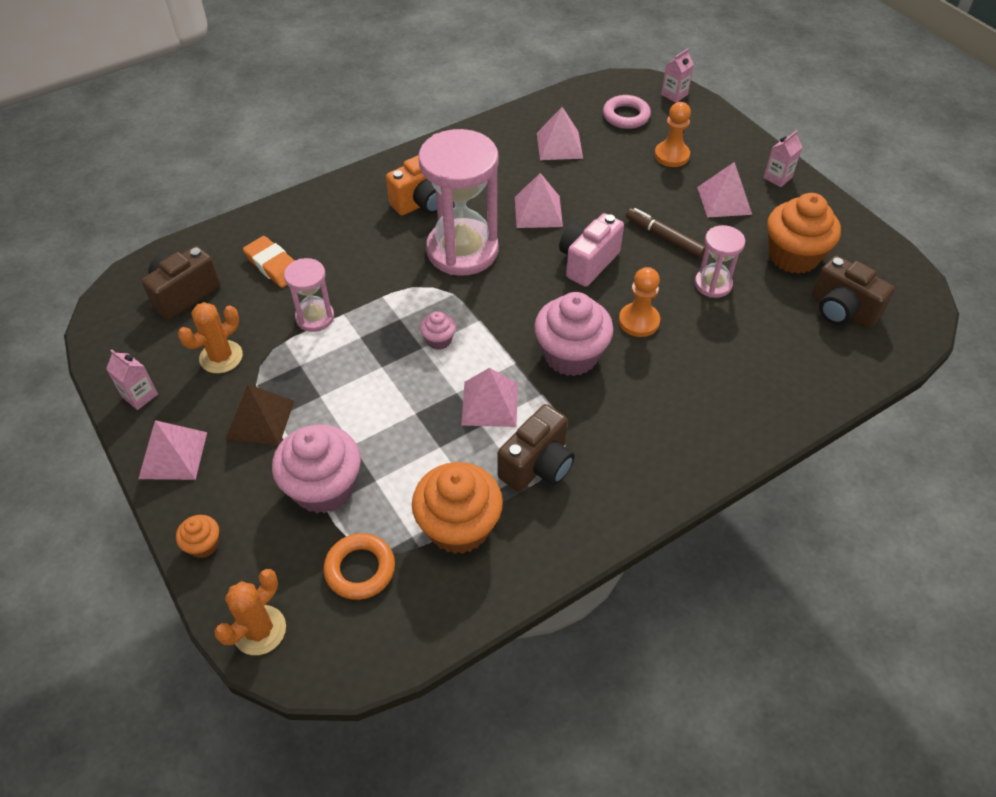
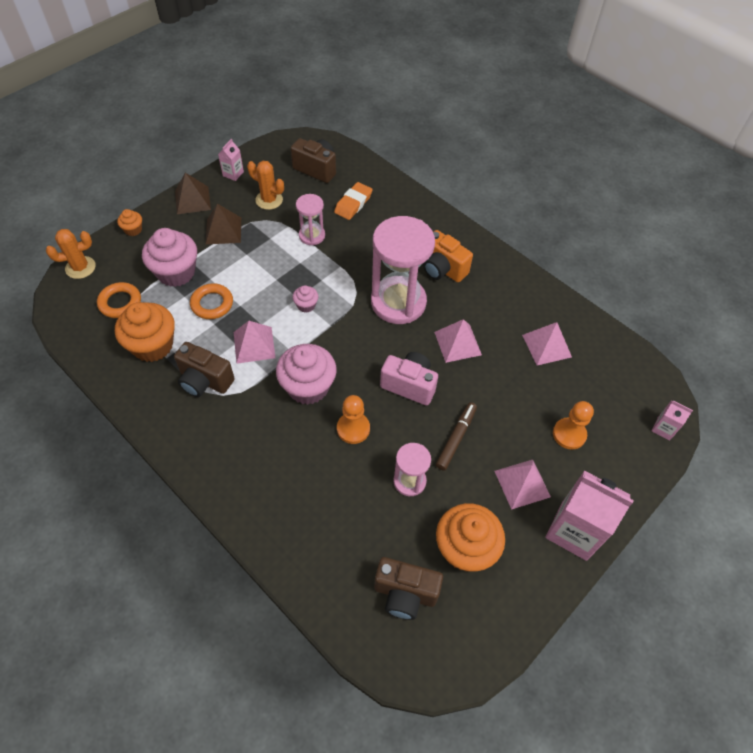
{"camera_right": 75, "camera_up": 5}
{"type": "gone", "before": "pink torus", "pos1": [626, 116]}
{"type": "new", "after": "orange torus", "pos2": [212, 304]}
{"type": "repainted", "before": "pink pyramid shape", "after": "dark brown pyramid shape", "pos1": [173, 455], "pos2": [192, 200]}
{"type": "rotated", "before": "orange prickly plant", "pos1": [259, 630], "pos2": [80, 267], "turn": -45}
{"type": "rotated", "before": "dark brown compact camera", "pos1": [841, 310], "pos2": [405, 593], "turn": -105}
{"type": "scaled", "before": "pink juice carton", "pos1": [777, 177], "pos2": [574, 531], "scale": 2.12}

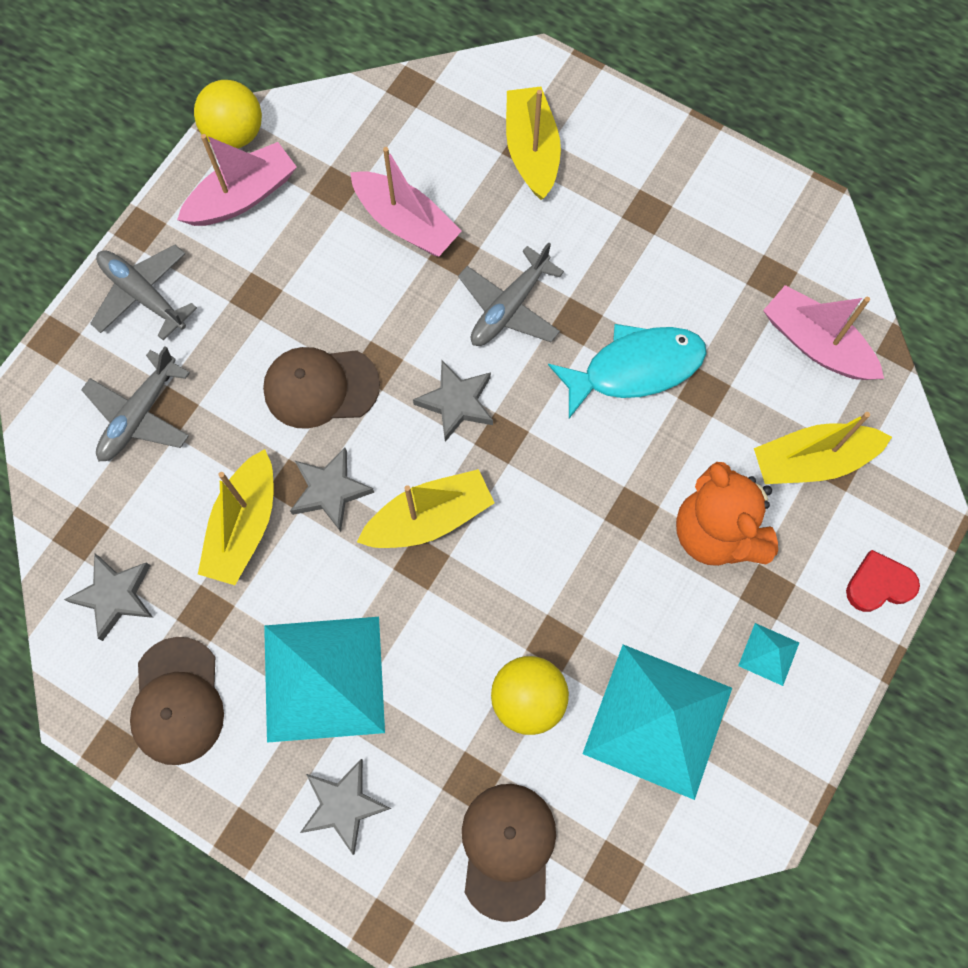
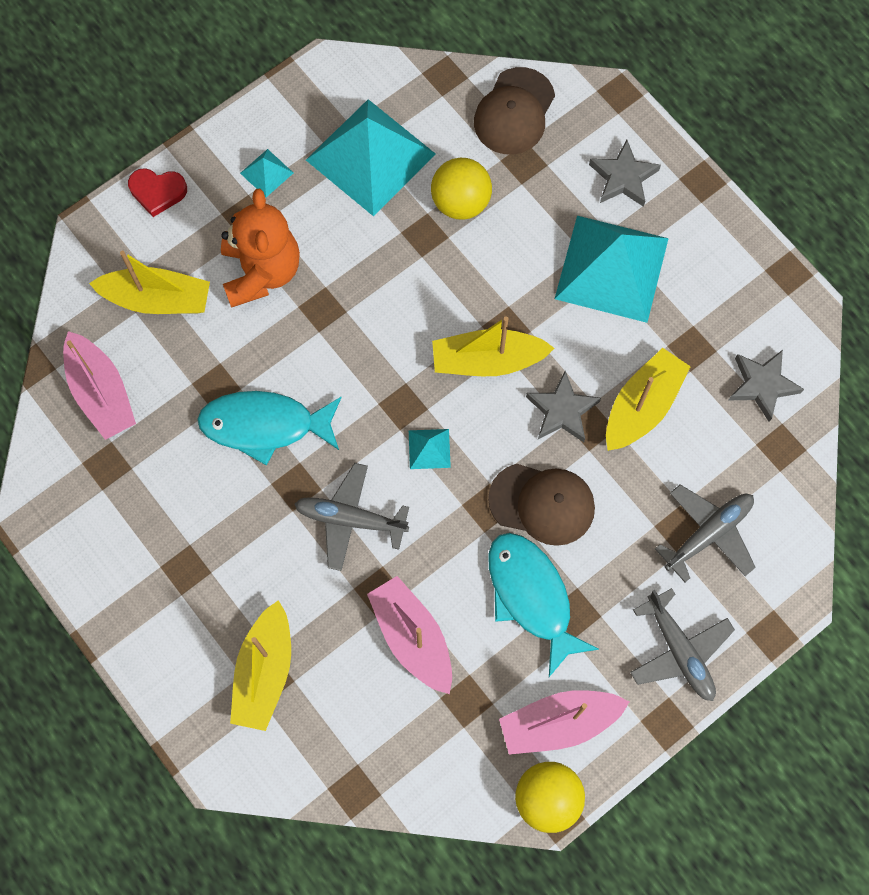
{"camera_right": -160, "camera_up": 0}
{"type": "gone", "before": "dark brown baseball cap", "pos1": [177, 701]}
{"type": "new", "after": "aqua fish", "pos2": [531, 596]}
{"type": "swapped", "before": "grey star shape", "after": "aqua pyramid shape", "pos1": [457, 403], "pos2": [429, 449]}
{"type": "rotated", "before": "grey aeroplane", "pos1": [509, 307], "pos2": [350, 519], "turn": -135}

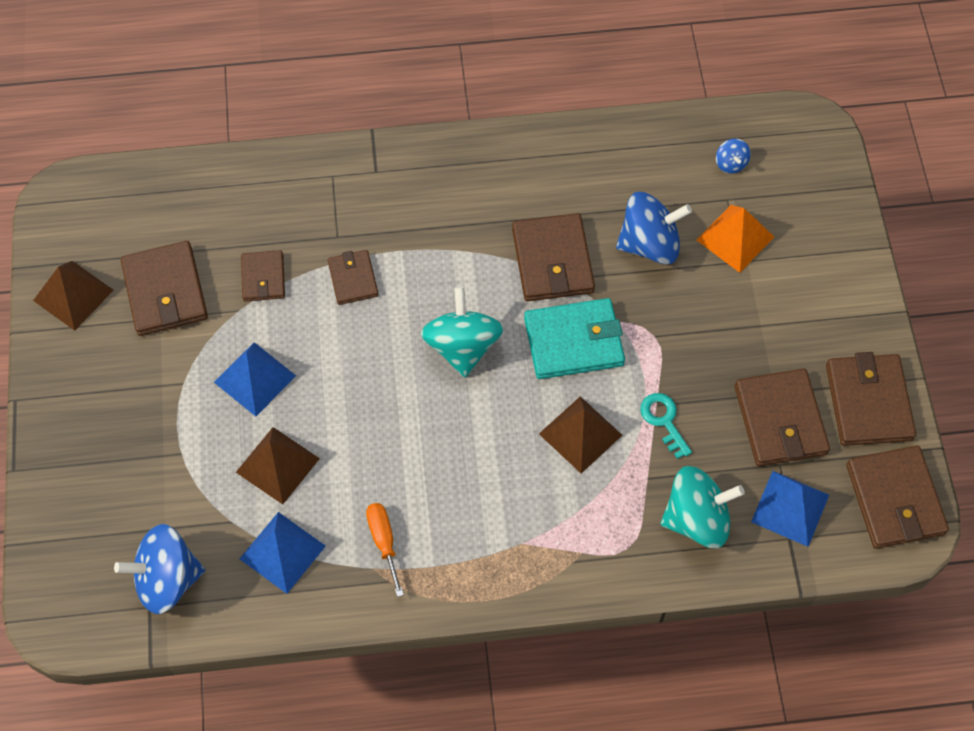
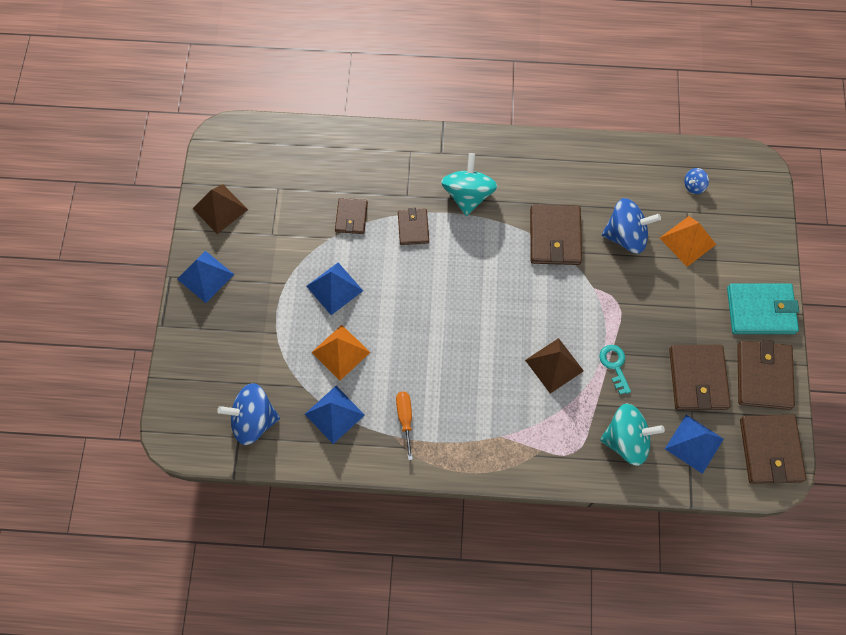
{"camera_right": 10, "camera_up": 5}
{"type": "gone", "before": "dark brown wallet", "pos1": [165, 291]}
{"type": "new", "after": "blue pyramid shape", "pos2": [205, 276]}
{"type": "shifted", "before": "aqua spinning top", "pos1": [462, 346], "pos2": [468, 195]}
{"type": "shifted", "before": "aqua wallet", "pos1": [573, 341], "pos2": [760, 310]}
{"type": "repainted", "before": "dark brown pyramid shape", "after": "orange pyramid shape", "pos1": [277, 465], "pos2": [340, 352]}
{"type": "rotated", "before": "blue spinning top", "pos1": [730, 163], "pos2": [693, 186], "turn": 60}

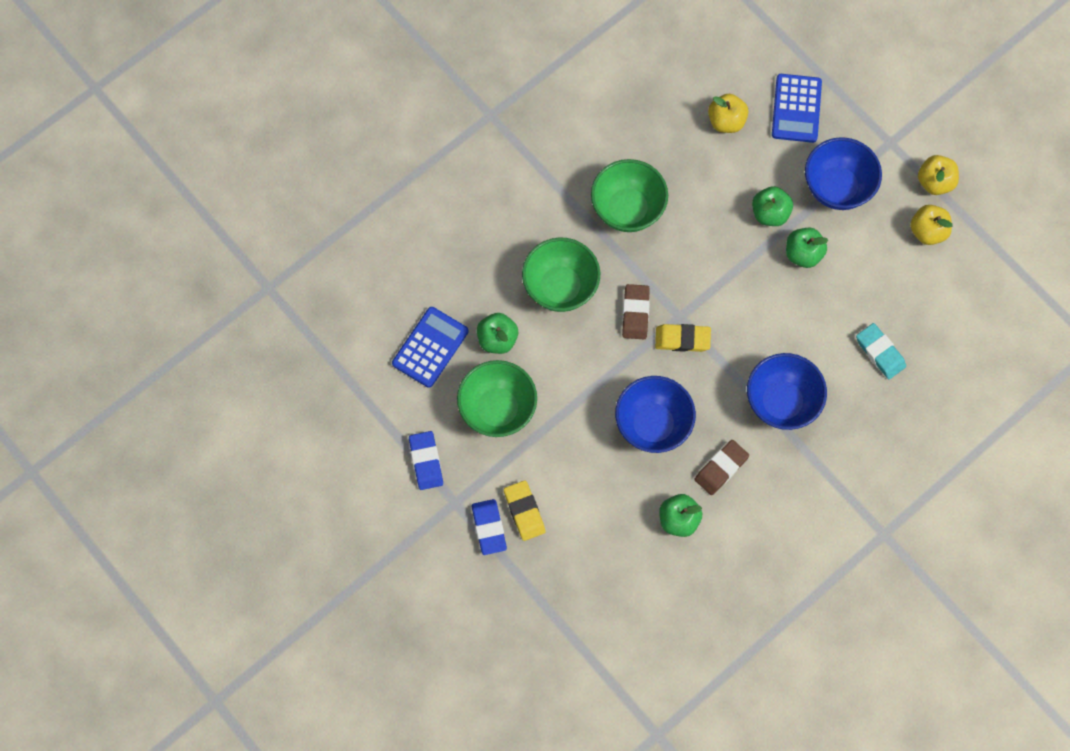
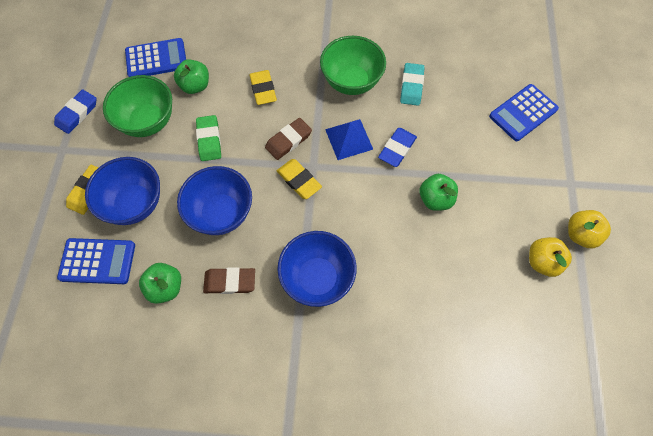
{"camera_right": 45, "camera_up": -5}
{"type": "gone", "before": "bright yellow apple", "pos1": [726, 121]}
{"type": "gone", "before": "leaf-green apple", "pos1": [770, 213]}
{"type": "new", "after": "blue adding machine", "pos2": [97, 261]}
{"type": "new", "after": "leaf-green pencil eraser", "pos2": [209, 140]}
{"type": "new", "after": "blue pyramid shape", "pos2": [349, 139]}
{"type": "shifted", "before": "blue pencil eraser", "pos1": [489, 528], "pos2": [397, 149]}
{"type": "shifted", "before": "blue serving bowl", "pos1": [837, 187], "pos2": [135, 204]}
{"type": "shifted", "before": "aqua pencil eraser", "pos1": [880, 352], "pos2": [411, 86]}
{"type": "swapped", "before": "leaf-green serving bowl", "after": "bright yellow pencil eraser", "pos1": [560, 287], "pos2": [263, 89]}

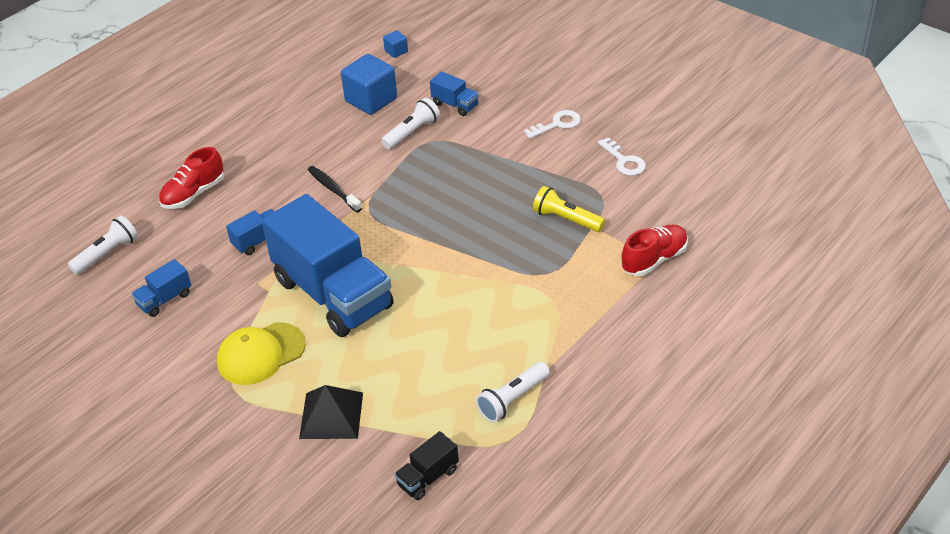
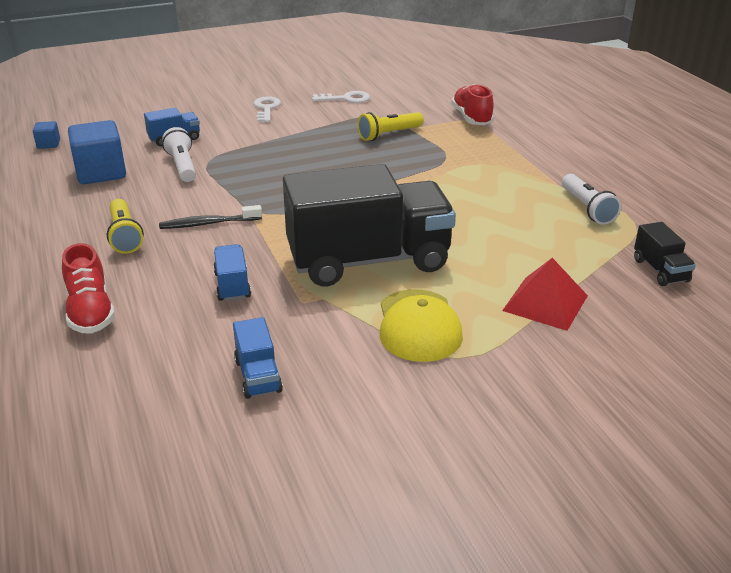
{"camera_right": -65, "camera_up": -10}
{"type": "gone", "before": "white pocket torch", "pos1": [107, 254]}
{"type": "new", "after": "bright yellow pocket torch", "pos2": [125, 236]}
{"type": "repainted", "before": "blue lorry", "after": "black lorry", "pos1": [333, 294], "pos2": [368, 260]}
{"type": "repainted", "before": "black pyramid shape", "after": "scarlet pyramid shape", "pos1": [331, 415], "pos2": [545, 303]}

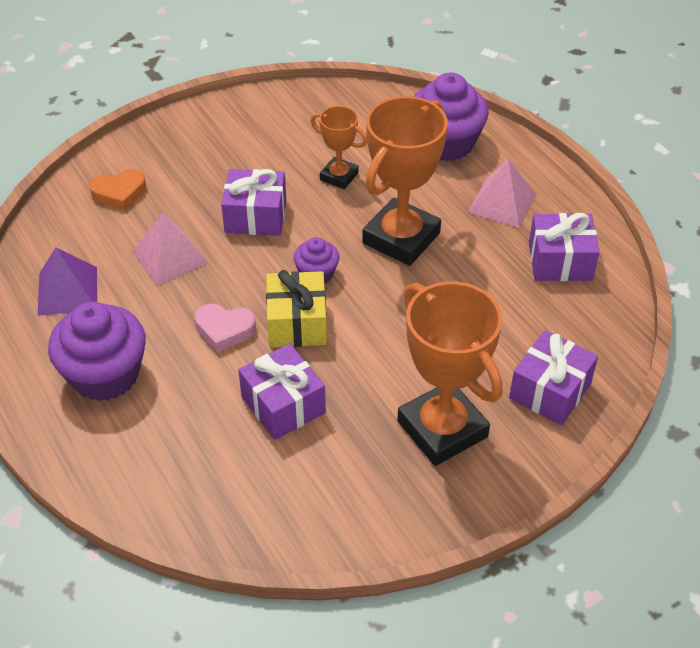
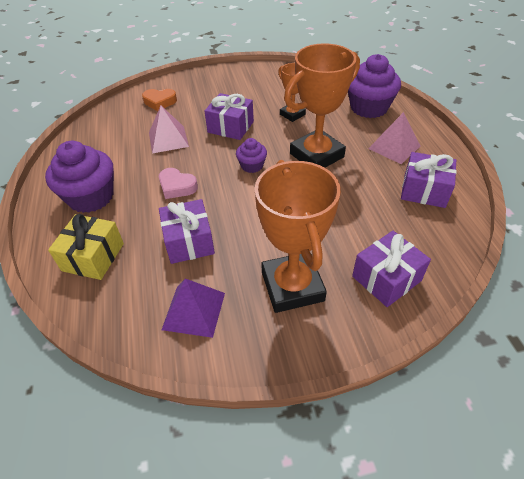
{"camera_right": 20, "camera_up": 0}
{"type": "shifted", "before": "purple pyramid shape", "pos1": [67, 291], "pos2": [194, 310]}
{"type": "shifted", "before": "bright yellow gift", "pos1": [297, 323], "pos2": [93, 257]}

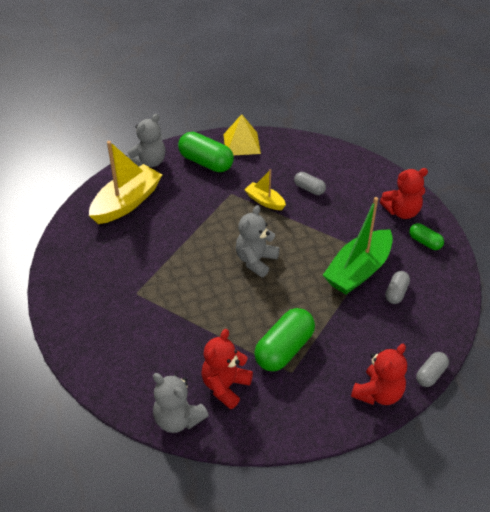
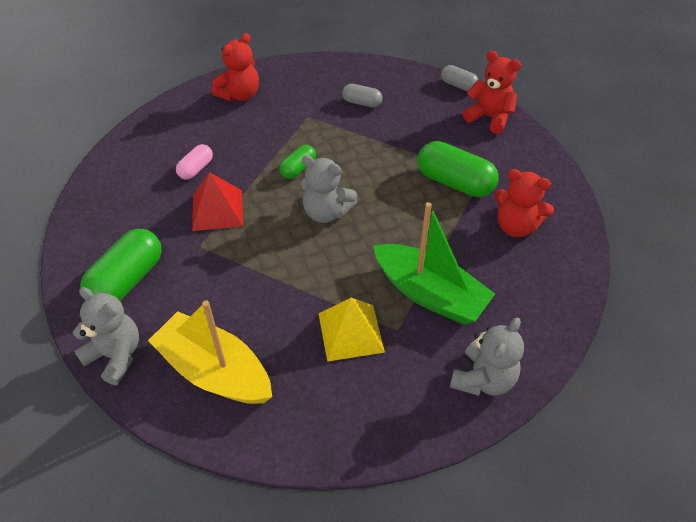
{"camera_right": -95, "camera_up": 5}
{"type": "shifted", "before": "grey teddy bear", "pos1": [178, 419], "pos2": [483, 379]}
{"type": "shifted", "before": "bright yellow pyramid shape", "pos1": [241, 143], "pos2": [350, 332]}
{"type": "shifted", "before": "leaf-green boat", "pos1": [358, 271], "pos2": [430, 294]}
{"type": "shifted", "before": "leaf-green capsule", "pos1": [425, 242], "pos2": [298, 169]}
{"type": "swapped", "before": "bright yellow boat", "after": "scarlet pyramid shape", "pos1": [265, 201], "pos2": [217, 210]}
{"type": "repainted", "before": "grey capsule", "after": "pink capsule", "pos1": [309, 189], "pos2": [196, 169]}
{"type": "rotated", "before": "scarlet teddy bear", "pos1": [402, 212], "pos2": [240, 95], "turn": 60}

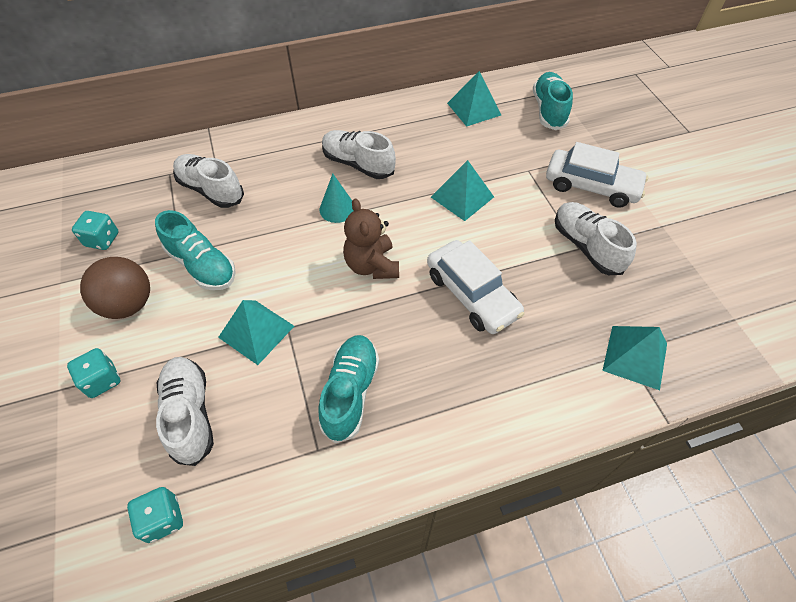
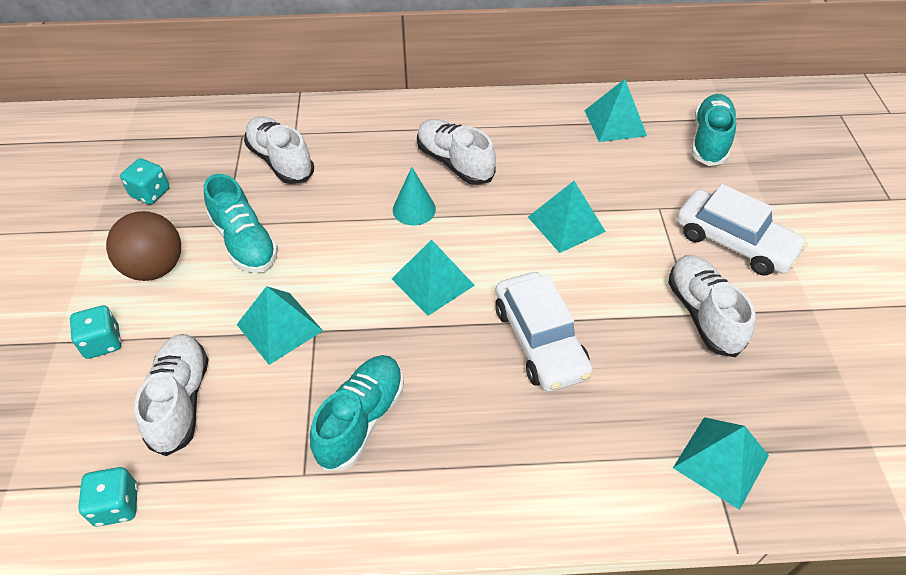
{"camera_right": 15, "camera_up": -5}
{"type": "swapped", "before": "dark brown teddy bear", "after": "aqua pyramid shape", "pos1": [372, 265], "pos2": [432, 282]}

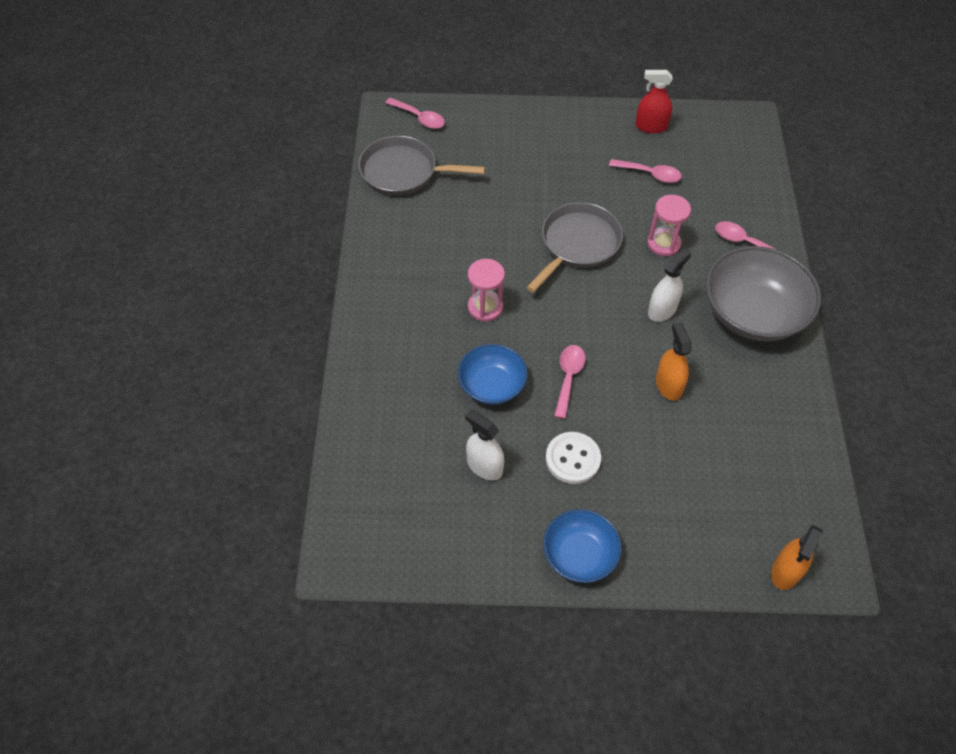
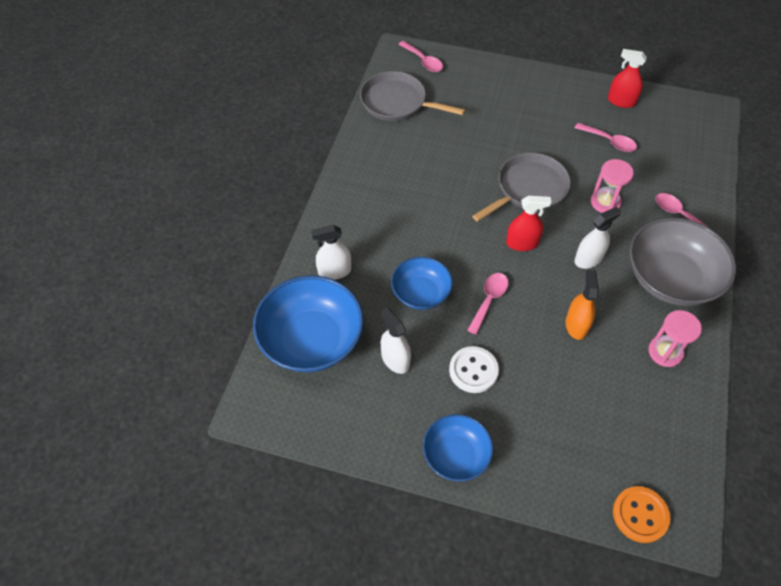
{"camera_right": 15, "camera_up": 0}
{"type": "new", "after": "blue serving bowl", "pos2": [311, 339]}
{"type": "new", "after": "white spray bottle", "pos2": [334, 271]}
{"type": "new", "after": "scarlet spray bottle", "pos2": [522, 243]}
{"type": "shifted", "before": "pink hourglass", "pos1": [485, 307], "pos2": [665, 352]}
{"type": "swapped", "before": "orange spray bottle", "after": "orange sewing button", "pos1": [786, 571], "pos2": [640, 515]}

